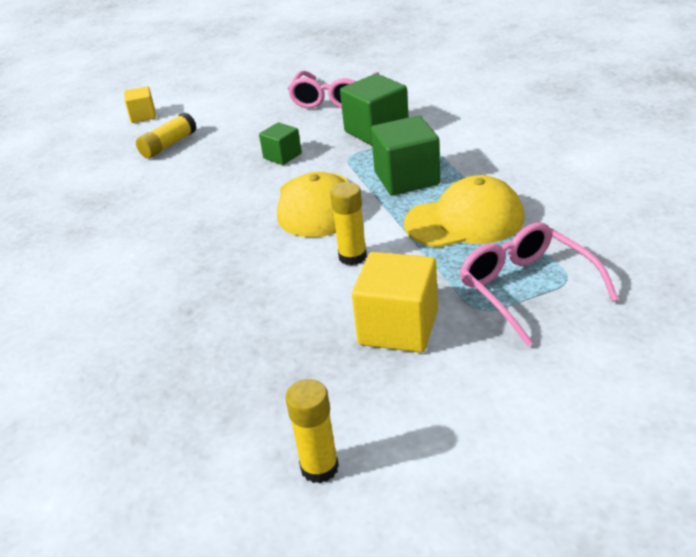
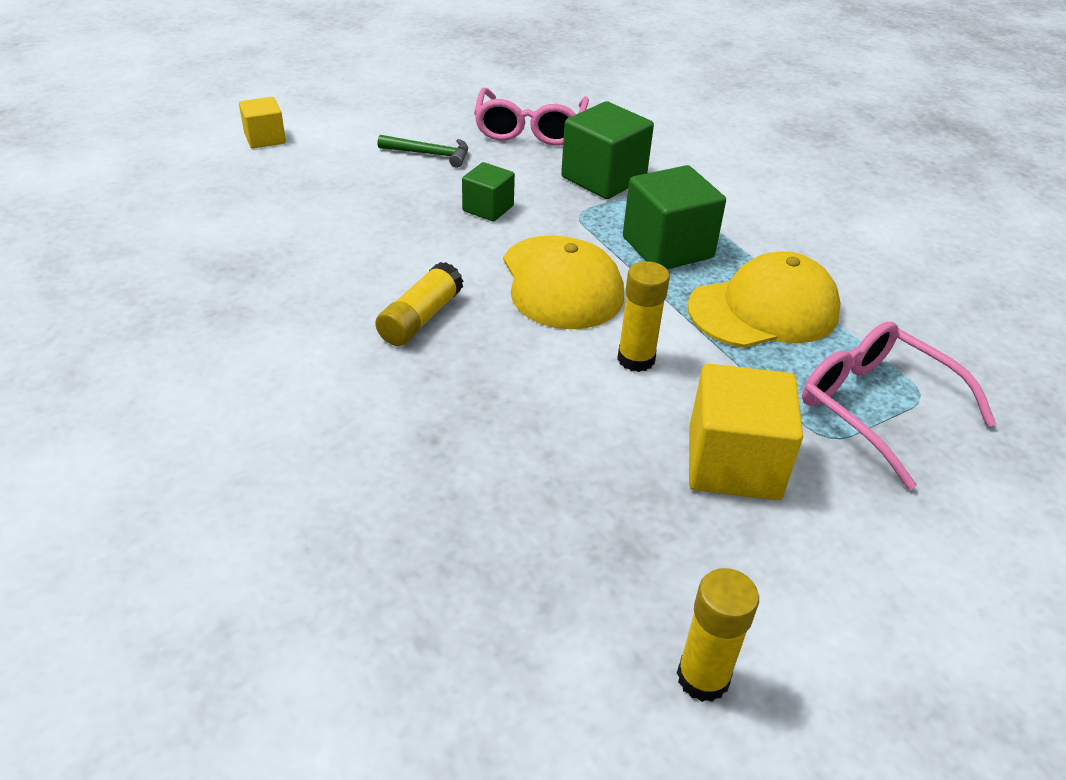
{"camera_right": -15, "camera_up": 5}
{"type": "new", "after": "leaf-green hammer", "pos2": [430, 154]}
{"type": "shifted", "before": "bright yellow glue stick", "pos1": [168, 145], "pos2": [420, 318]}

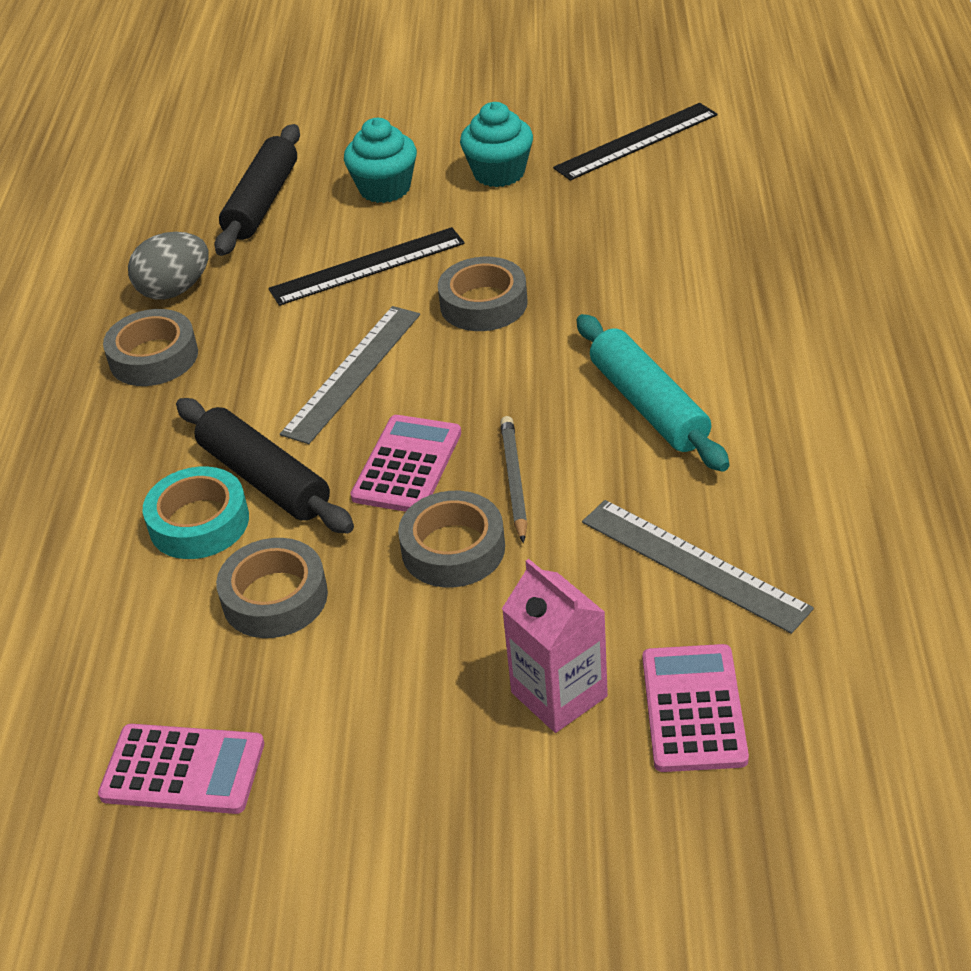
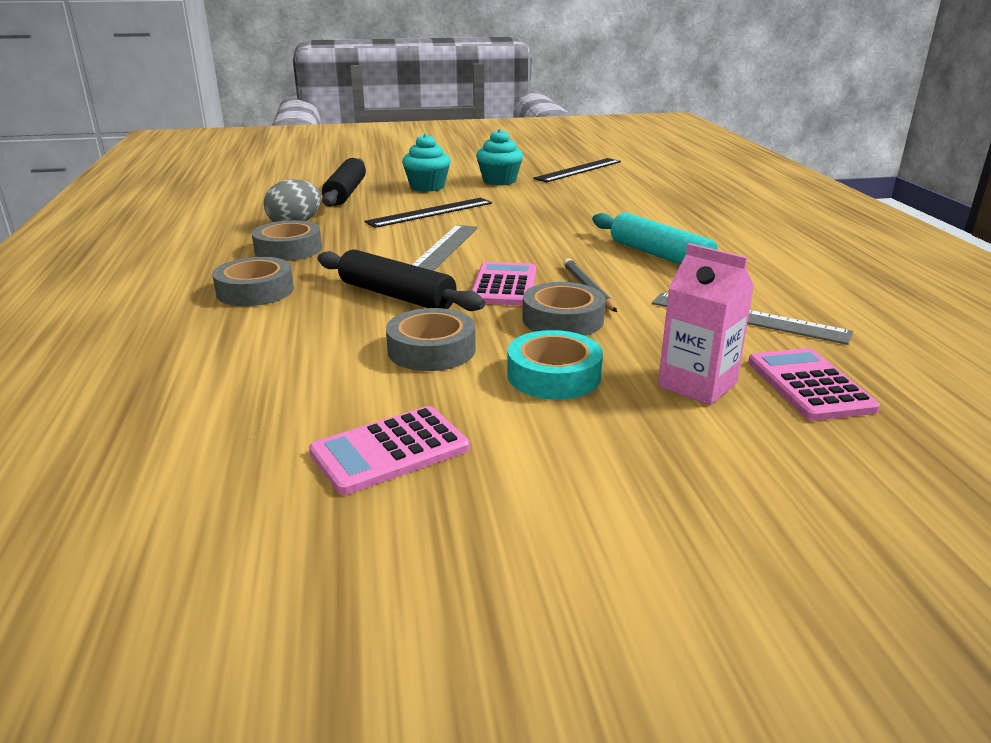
{"camera_right": -15, "camera_up": -15}
{"type": "shifted", "before": "aqua roll of tape", "pos1": [199, 522], "pos2": [554, 375]}
{"type": "shifted", "before": "grey roll of tape", "pos1": [483, 304], "pos2": [255, 291]}
{"type": "rotated", "before": "pink adding machine", "pos1": [183, 770], "pos2": [390, 451], "turn": 150}

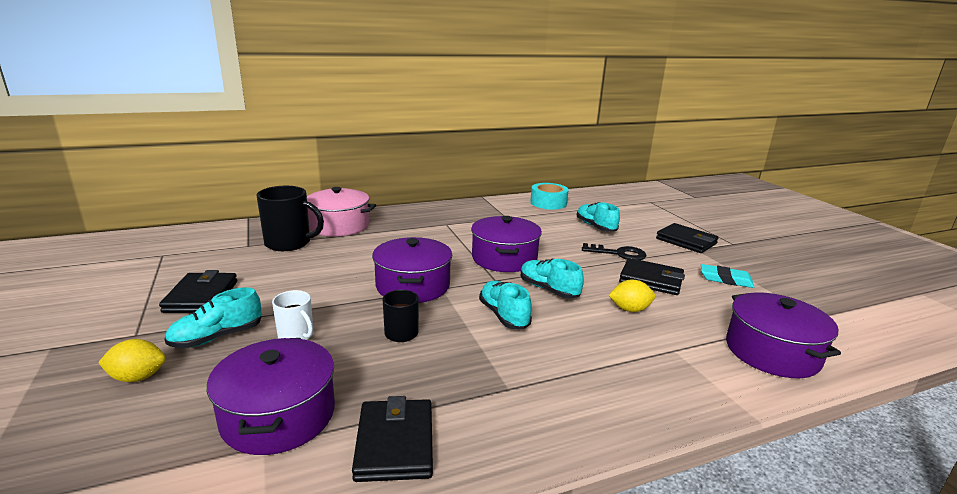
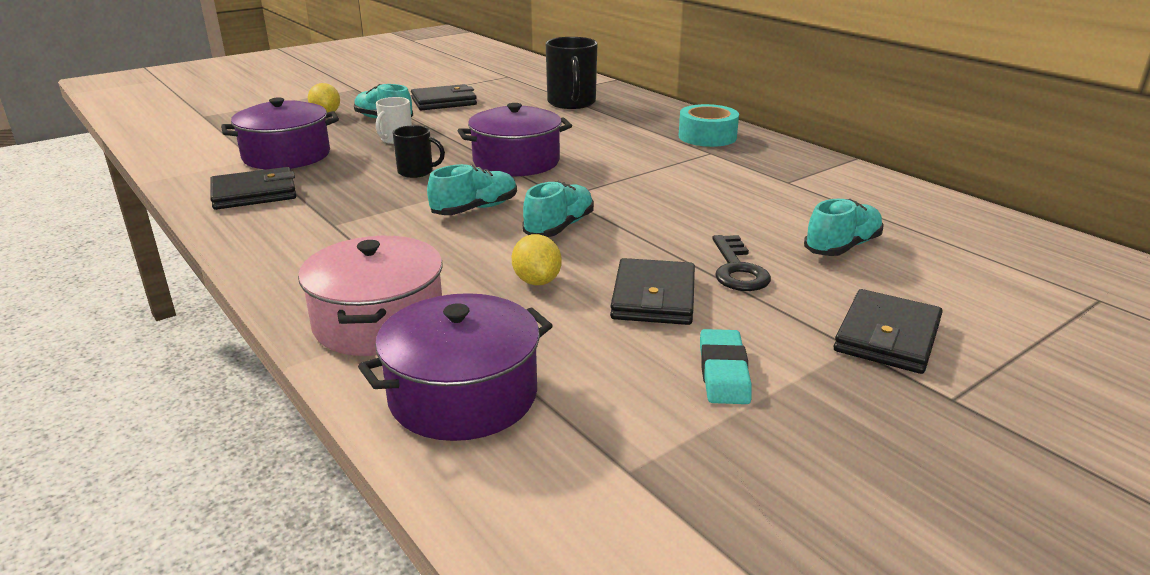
{"camera_right": 75, "camera_up": 5}
{"type": "gone", "before": "purple stockpot", "pos1": [504, 258]}
{"type": "shifted", "before": "pink stockpot", "pos1": [339, 226], "pos2": [378, 322]}
{"type": "shifted", "before": "aqua roll of tape", "pos1": [548, 203], "pos2": [707, 136]}

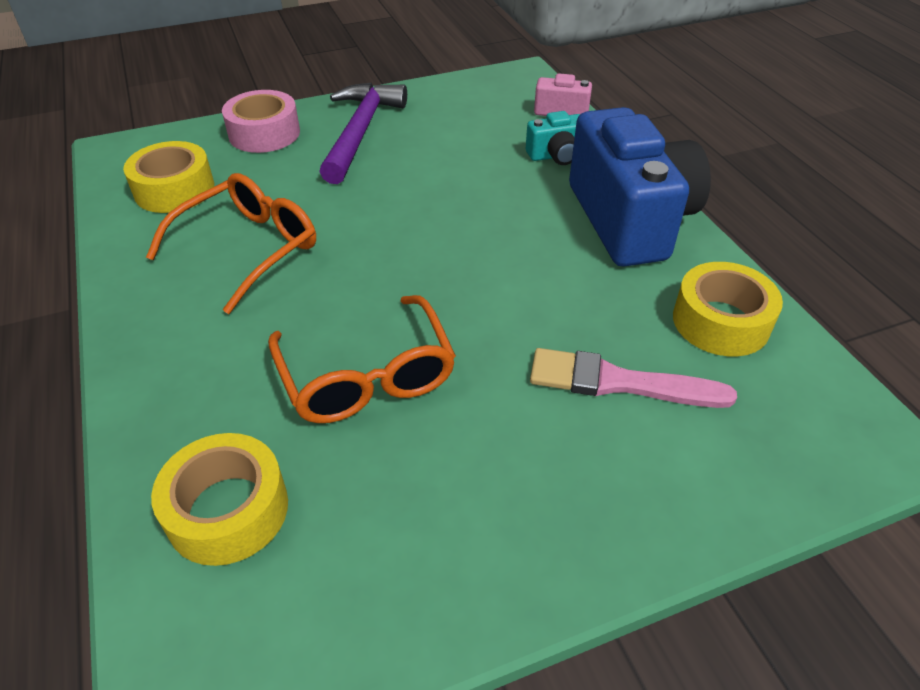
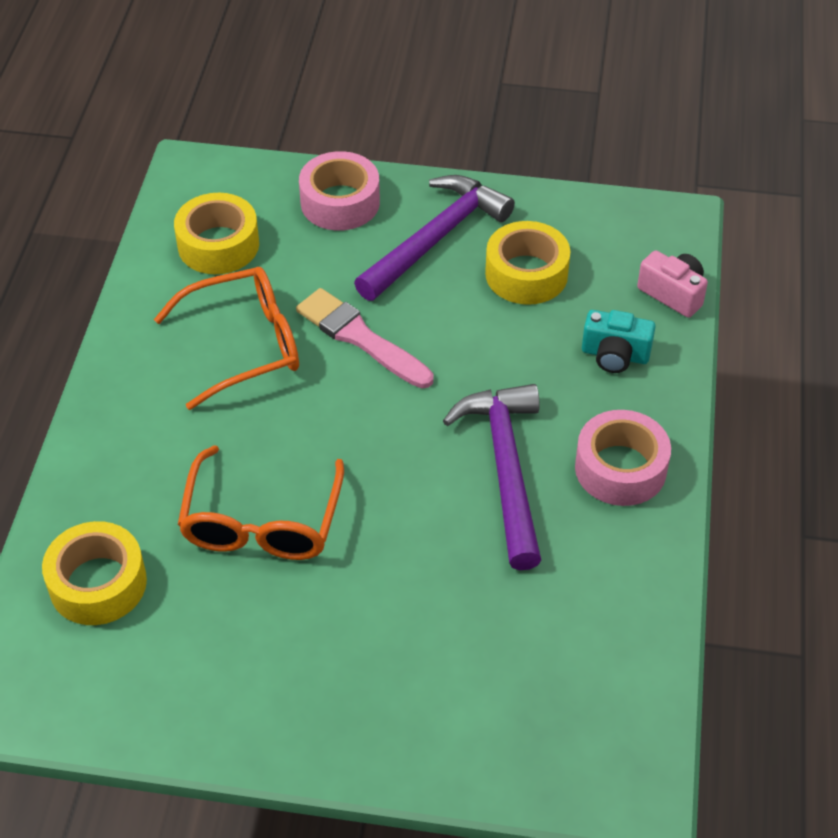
{"camera_right": 30, "camera_up": 5}
{"type": "new", "after": "purple hammer", "pos2": [506, 469]}
{"type": "shifted", "before": "pink paintbrush", "pos1": [618, 382], "pos2": [360, 338]}
{"type": "shifted", "before": "bright yellow roll of tape", "pos1": [720, 321], "pos2": [526, 274]}
{"type": "swapped", "before": "blue compact camera", "after": "pink roll of tape", "pos1": [630, 220], "pos2": [620, 468]}

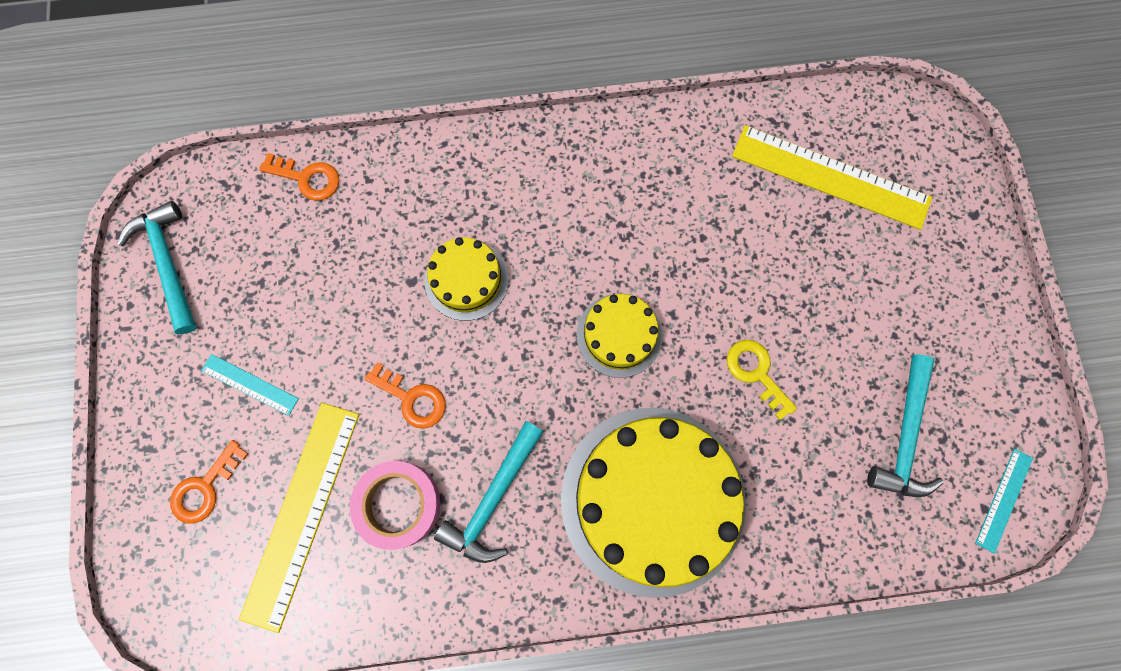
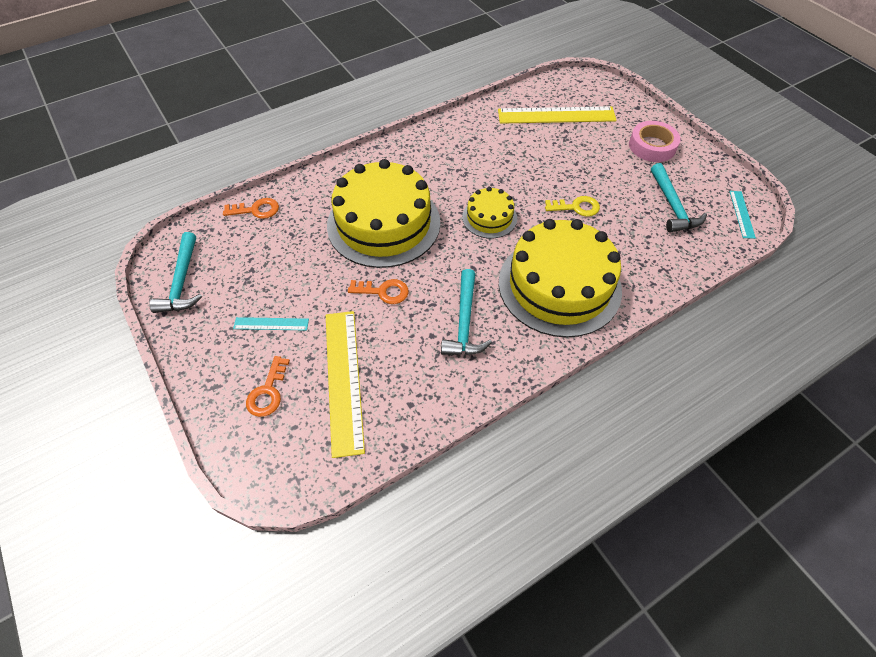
{"camera_right": -25, "camera_up": -20}
{"type": "shifted", "before": "pink roll of tape", "pos1": [398, 504], "pos2": [652, 146]}
{"type": "rotated", "before": "aqua hammer", "pos1": [168, 263], "pos2": [182, 282], "turn": -135}
{"type": "rotated", "before": "bright yellow latchkey", "pos1": [756, 373], "pos2": [576, 207], "turn": 150}
{"type": "scaled", "before": "bright yellow gateau", "pos1": [466, 280], "pos2": [383, 223], "scale": 2.04}

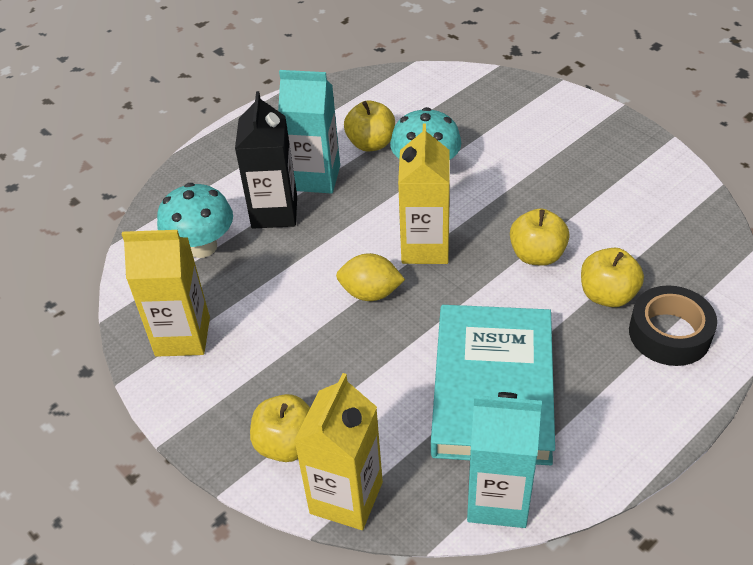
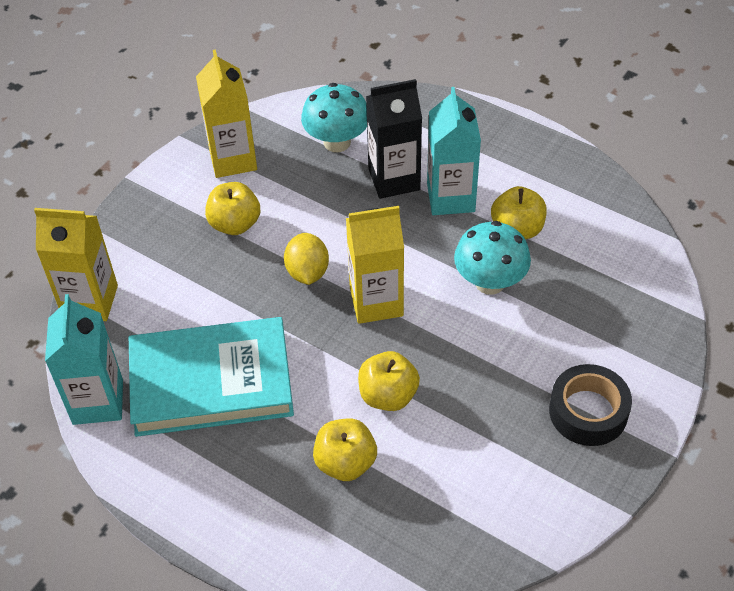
{"camera_right": 75, "camera_up": 5}
{"type": "shifted", "before": "bright yellow apple", "pos1": [287, 444], "pos2": [235, 224]}
{"type": "shifted", "before": "black roll of tape", "pos1": [669, 333], "pos2": [588, 412]}

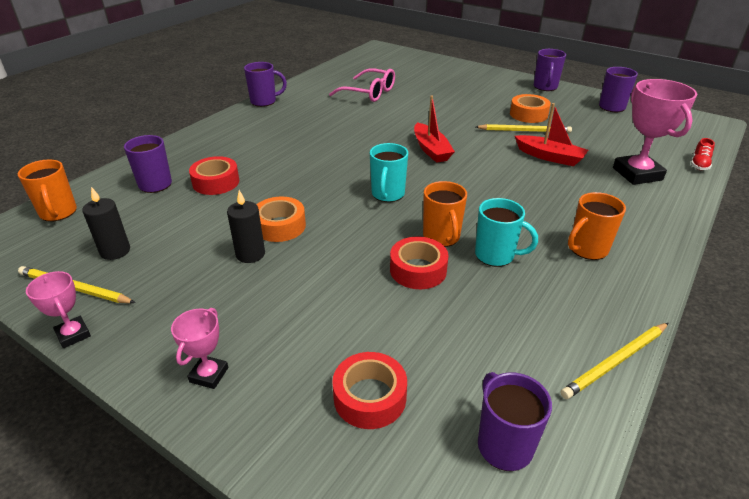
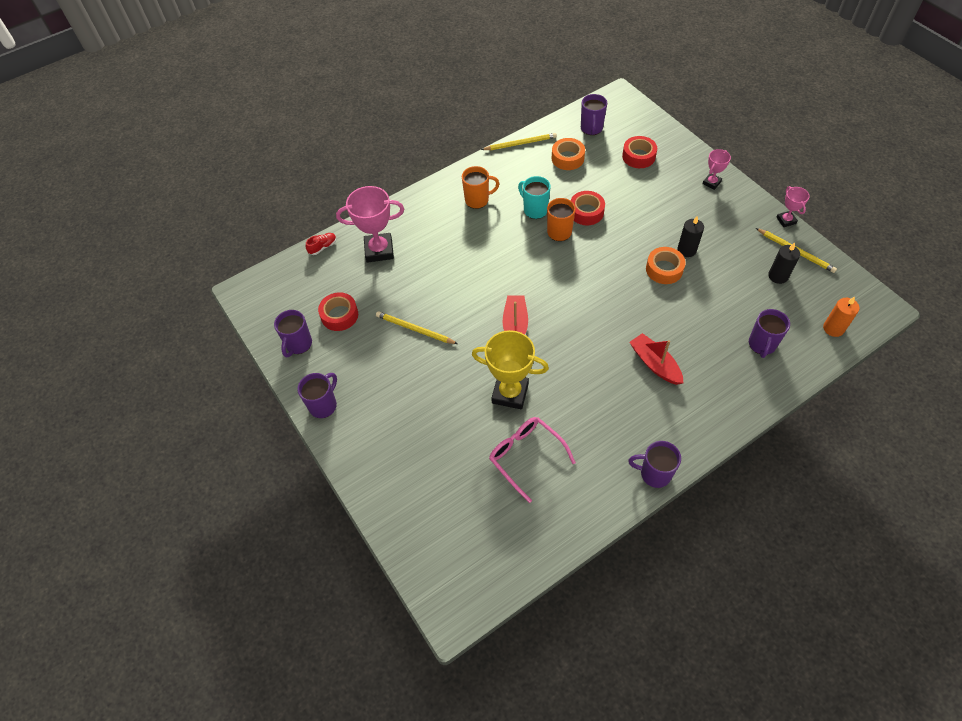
{"camera_right": -155, "camera_up": 20}
{"type": "gone", "before": "aqua coffee mug", "pos1": [387, 194]}
{"type": "new", "after": "bright yellow award cup", "pos2": [510, 393]}
{"type": "shifted", "before": "scarlet roll of tape", "pos1": [216, 182], "pos2": [339, 315]}
{"type": "shifted", "before": "orange roll of tape", "pos1": [528, 114], "pos2": [567, 158]}
{"type": "shifted", "before": "scarlet boat", "pos1": [549, 157], "pos2": [655, 364]}
{"type": "swapped", "before": "orange coffee mug", "after": "orange candle", "pos1": [58, 213], "pos2": [833, 328]}
{"type": "rotated", "before": "pink award cup", "pos1": [637, 174], "pos2": [379, 250], "turn": 75}

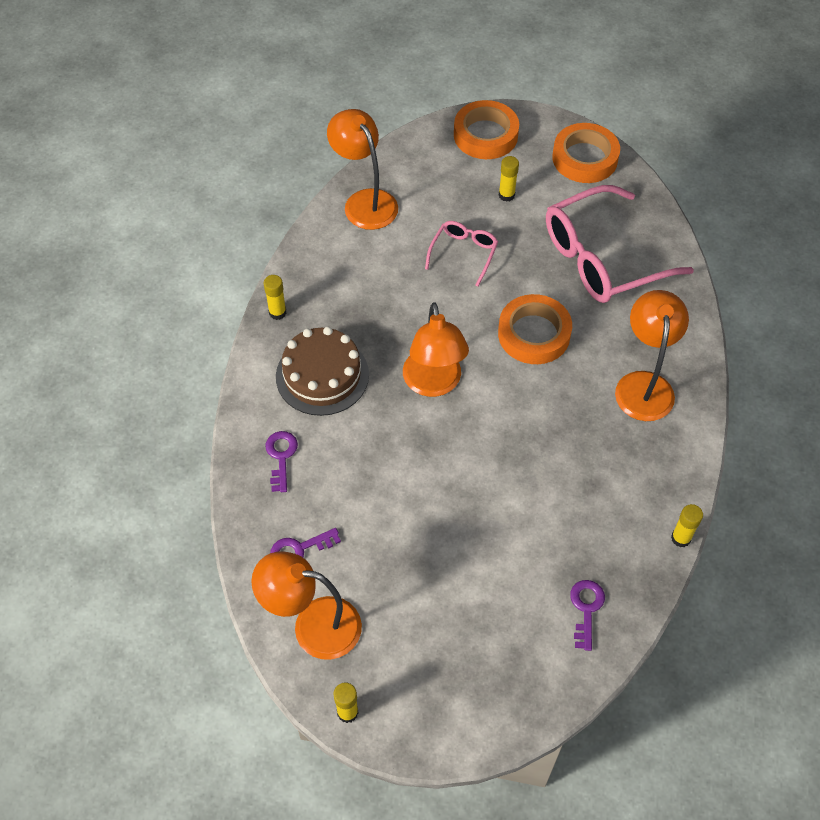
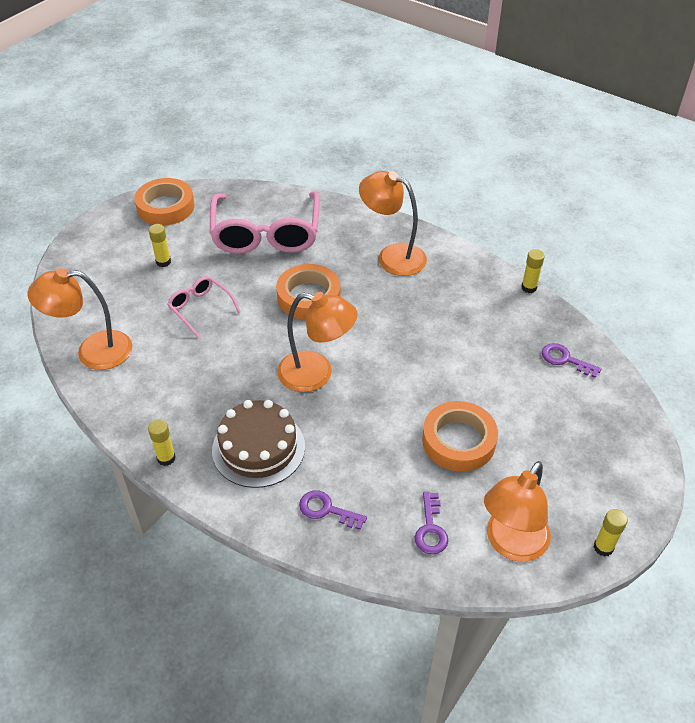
{"camera_right": -65, "camera_up": -10}
{"type": "shifted", "before": "orange roll of tape", "pos1": [485, 135], "pos2": [458, 441]}

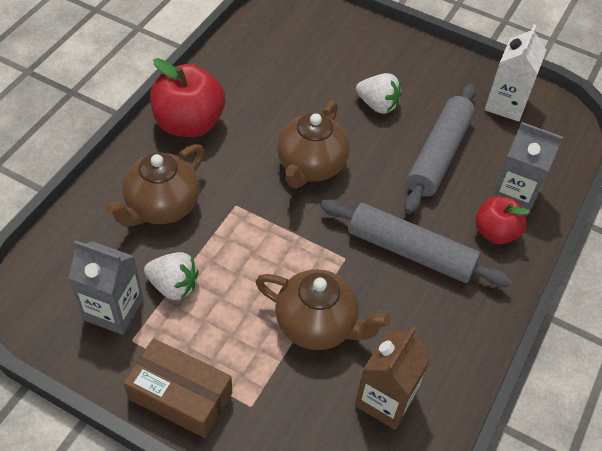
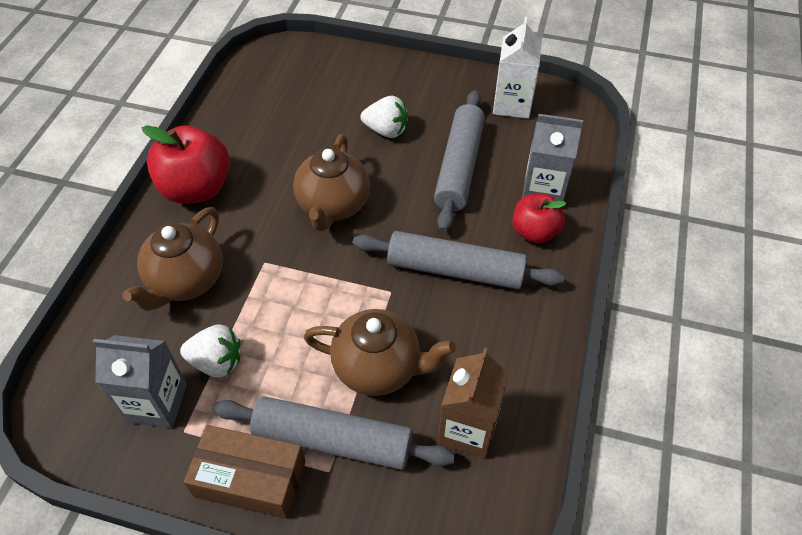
{"camera_right": -10, "camera_up": 0}
{"type": "new", "after": "grey dough roller", "pos2": [332, 440]}

